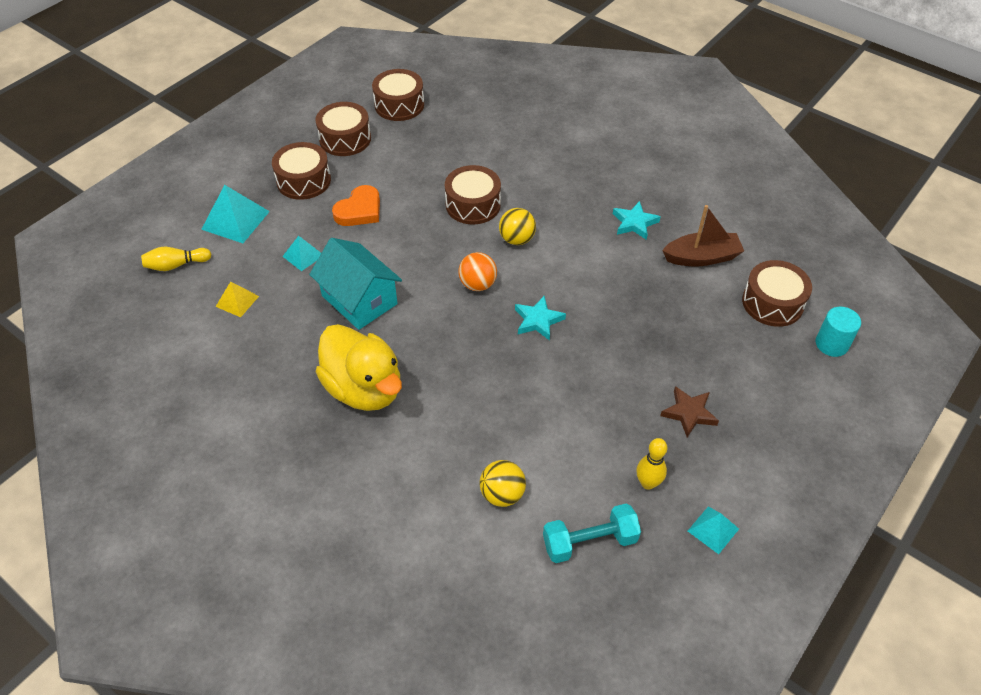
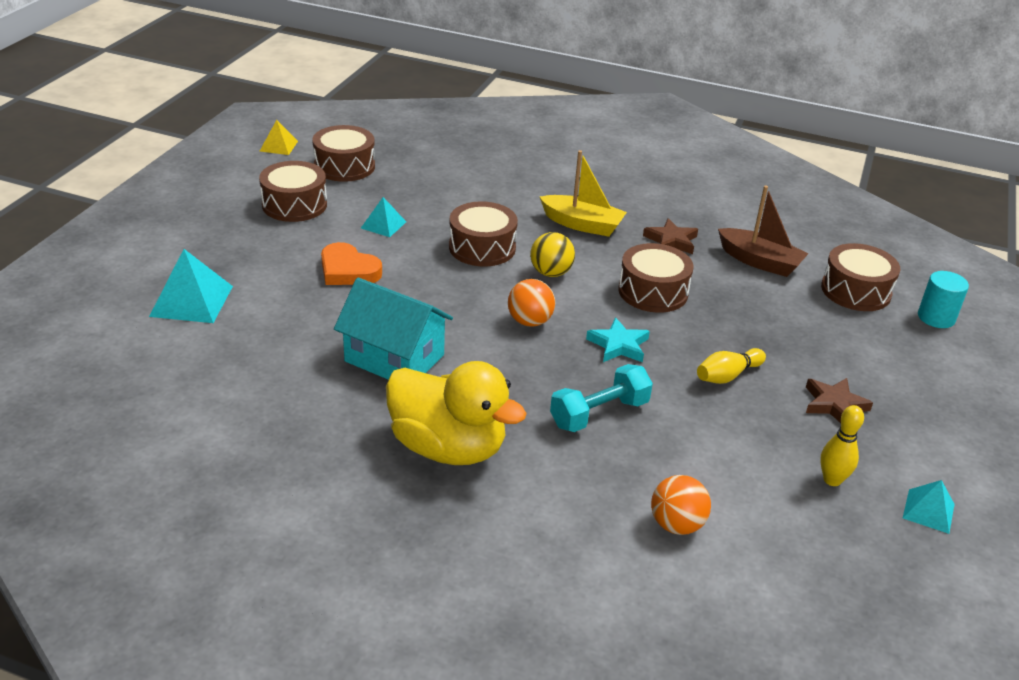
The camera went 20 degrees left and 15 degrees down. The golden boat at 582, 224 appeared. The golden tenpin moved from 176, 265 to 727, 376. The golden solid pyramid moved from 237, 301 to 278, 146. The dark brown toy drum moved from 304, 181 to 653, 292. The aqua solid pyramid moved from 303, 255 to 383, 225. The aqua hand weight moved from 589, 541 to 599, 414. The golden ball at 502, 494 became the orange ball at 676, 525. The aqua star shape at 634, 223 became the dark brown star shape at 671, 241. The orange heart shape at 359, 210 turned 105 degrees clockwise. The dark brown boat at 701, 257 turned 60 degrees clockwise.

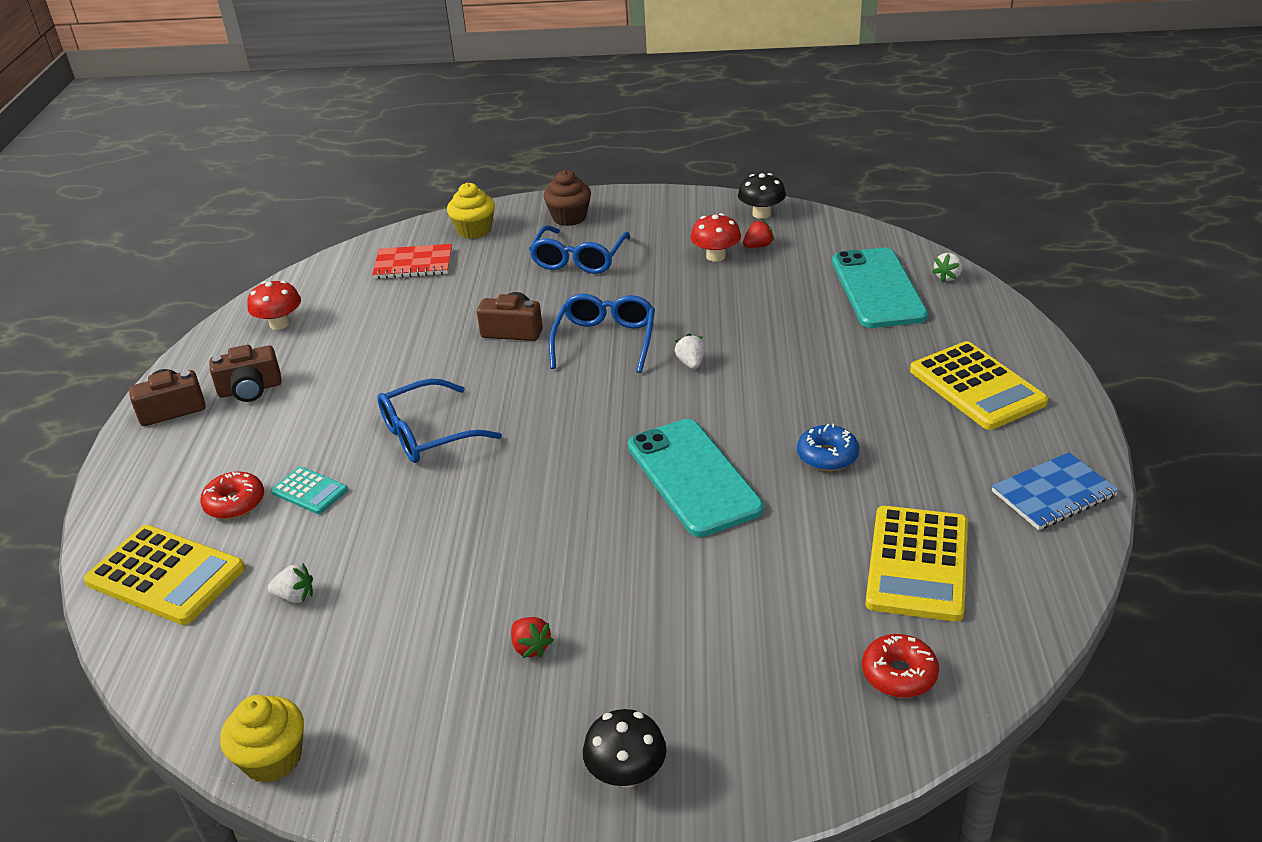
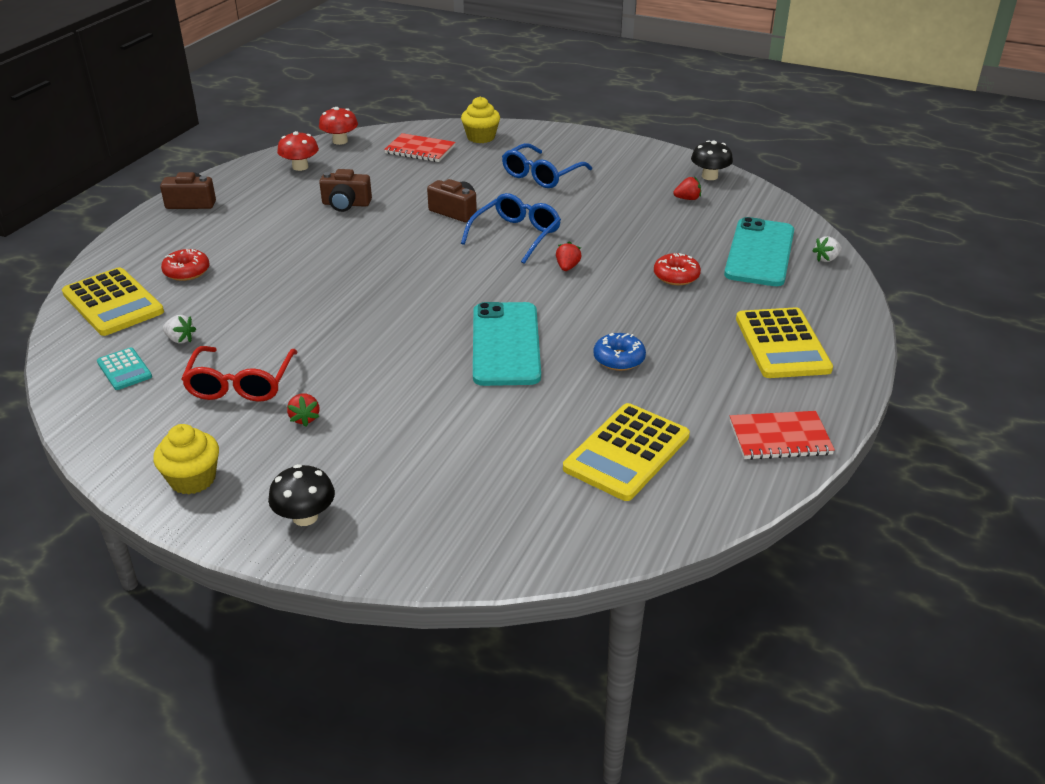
The camera went 20 degrees right and 0 degrees up. The cobalt eyeglasses at 428, 434 disappeared. The dark brown cupcake at 569, 217 disappeared. The crimson eyeglasses at 241, 384 appeared. The dark brown compact camera moved from 250, 389 to 346, 204. The golden cupcake moved from 272, 758 to 193, 479. The aqua calculator moved from 309, 491 to 124, 369. The crimson fungus moved from 716, 256 to 340, 141. The crimson doughnut moved from 899, 674 to 676, 276. The snow-white toy strawberry at 691, 363 became the crimson toy strawberry at 567, 267. The cobalt exercise book at 1053, 494 became the crimson exercise book at 780, 438.

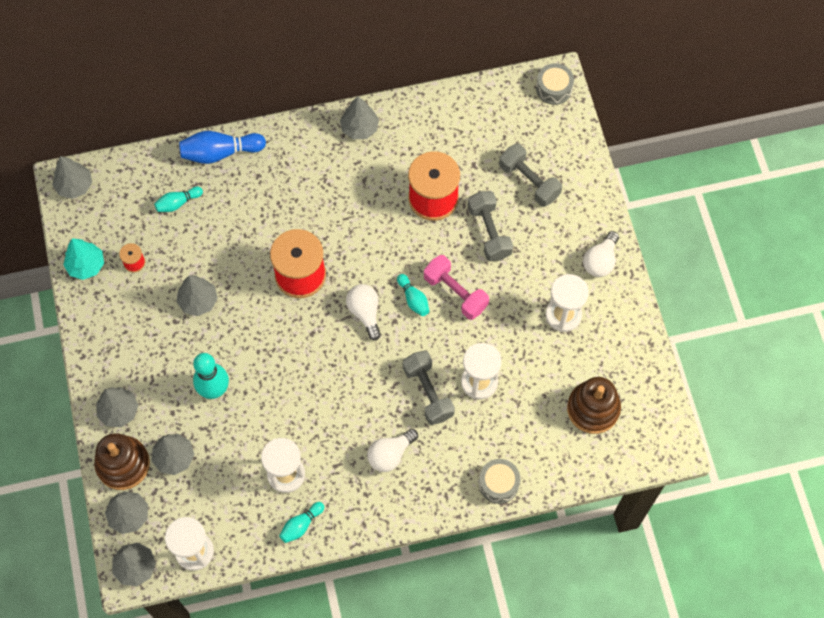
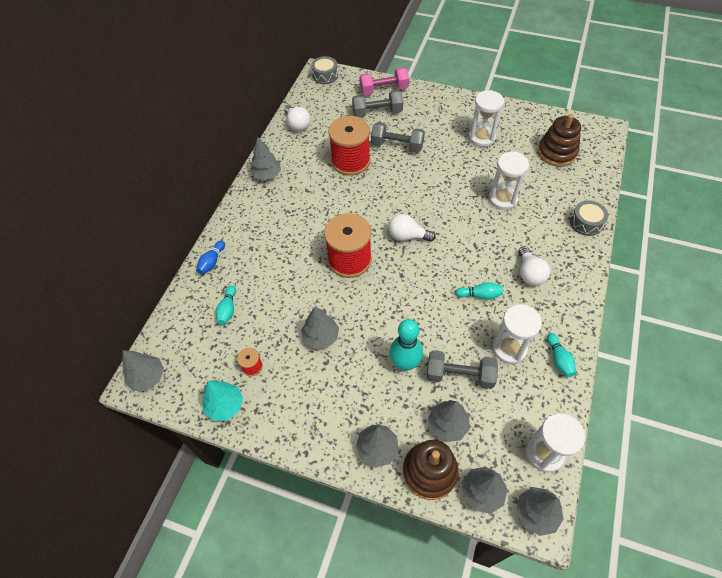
The camera went 55 degrees left and 10 degrees down. The aqua tenpin moved from 413, 299 to 480, 295. The gray hand weight moved from 428, 392 to 459, 375. The rosy hand weight moved from 455, 293 to 384, 90. The snow-white lightbulb moved from 600, 261 to 297, 124. The cobalt tenpin at 220, 153 changed to 0.58 times the size.

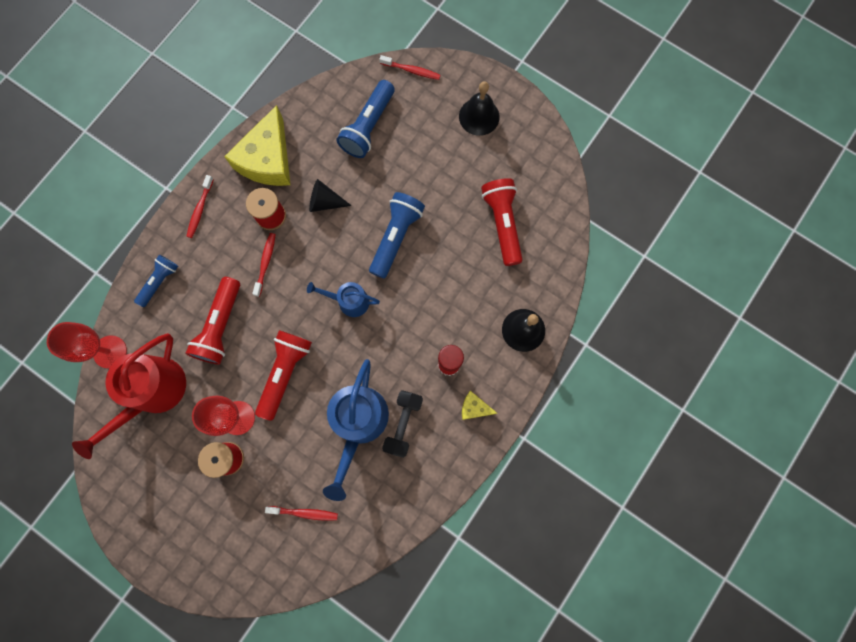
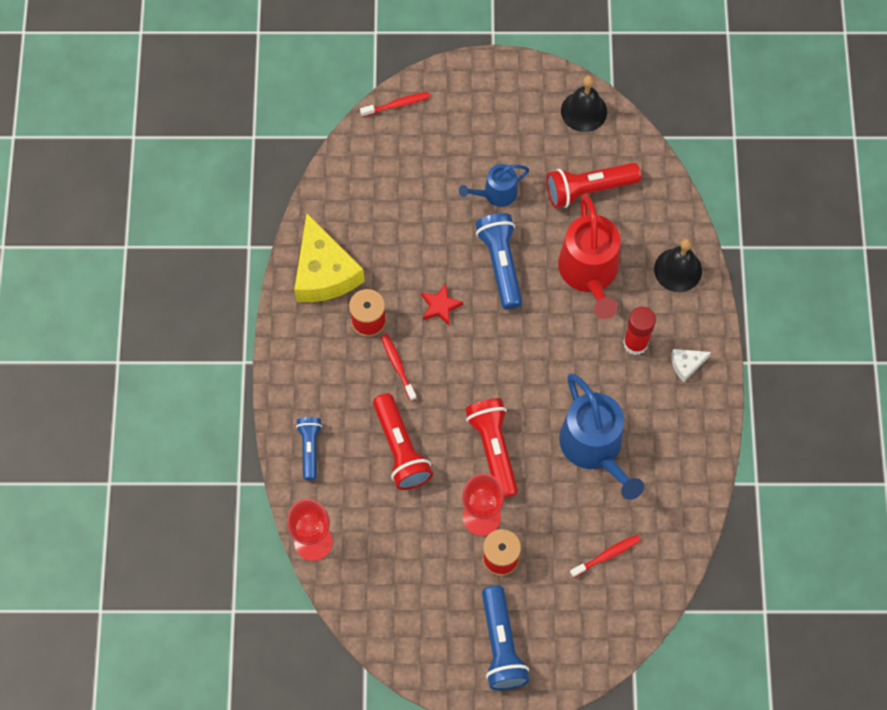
The camera went 35 degrees left and 10 degrees down. The crimson toothbrush at 200, 210 disappeared. The ebony cone at 325, 202 disappeared. The ebony hand weight at 403, 424 disappeared. The crimson star shape at 440, 306 appeared. The crimson sprinkling can moved from 153, 392 to 589, 272. The cobalt sprinkling can moved from 349, 301 to 496, 193. The cobalt pocket torch moved from 368, 127 to 501, 645. The ebony school bell moved from 479, 116 to 584, 111. The golden cheese at 474, 408 became the snow-white cheese at 686, 364. The crimson pocket torch at 502, 224 turned 60 degrees counterclockwise.

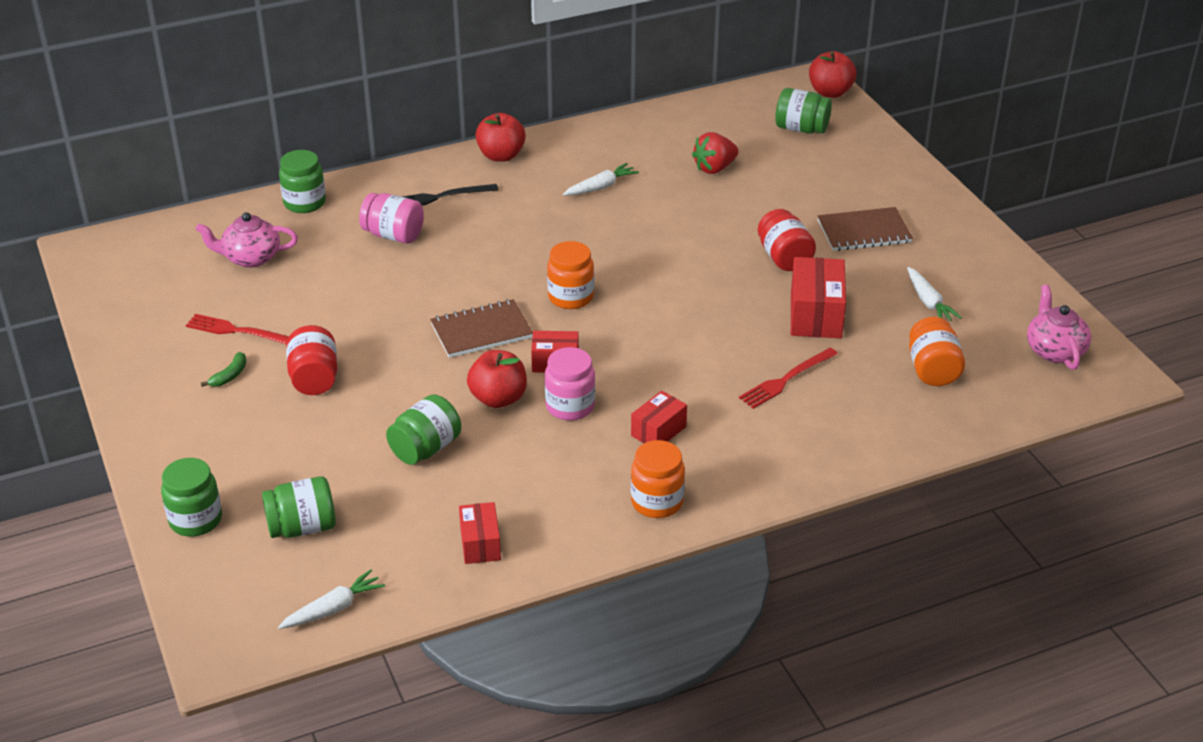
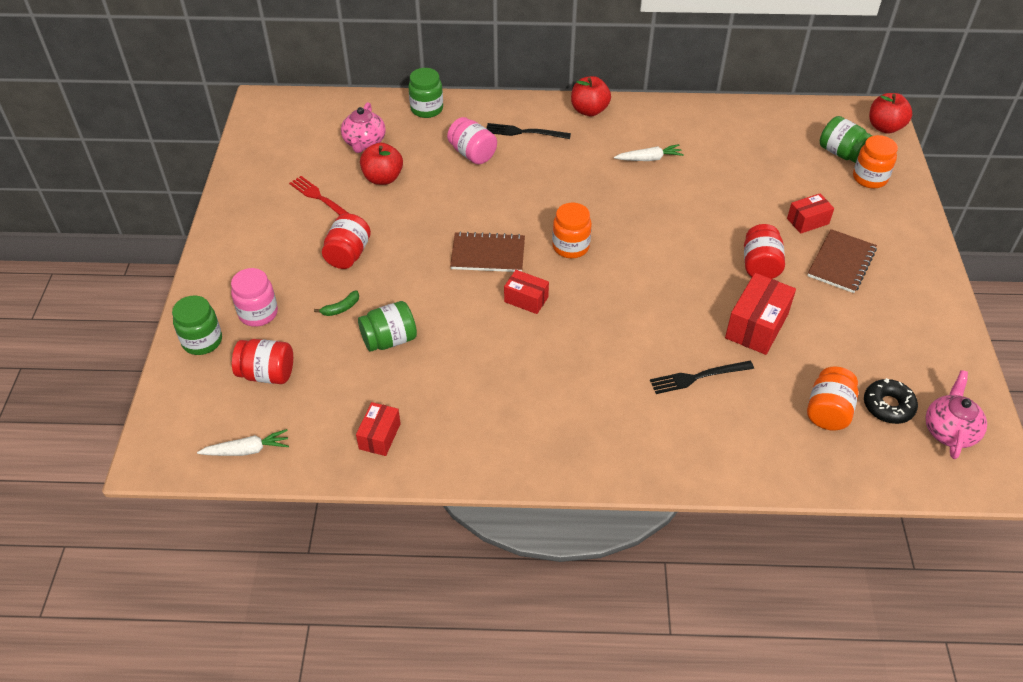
The camera went 25 degrees right and 10 degrees up. The crimson toy strawberry at 714, 168 disappeared. The snow-white toy carrot at 928, 302 disappeared. The ebony doughnut at 888, 406 appeared. The green banana fruit moved from 230, 375 to 341, 308. The crimson apple moved from 498, 398 to 383, 178. The rosy preserve jar moved from 570, 406 to 258, 313. The crimson package moved from 658, 431 to 808, 221. The orange preserve jar moved from 657, 502 to 869, 178. The green preserve jar at 302, 527 became the crimson preserve jar at 267, 374. The crimson fork at 786, 379 became the ebony fork at 698, 377. The rosy tea pot at 251, 258 turned 105 degrees counterclockwise. The dark brown exercise book at 864, 232 turned 75 degrees counterclockwise.

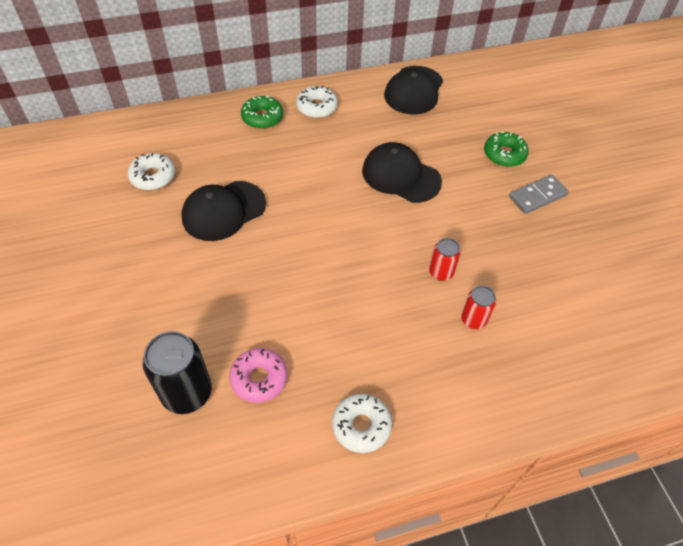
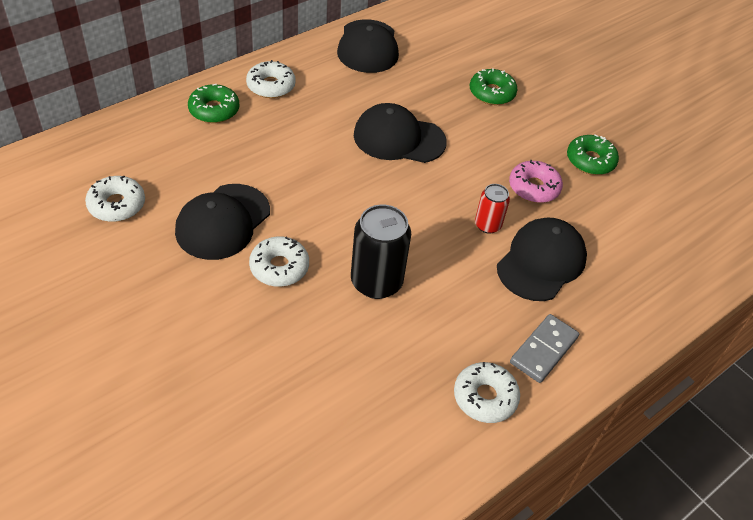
The camera went 25 degrees left and 5 degrees down. The snow-white doughnut at 279, 267 appeared. The green doughnut at 590, 161 appeared. The ebony can moved from 187, 392 to 376, 282. The rosy doughnut moved from 259, 378 to 534, 188. The gray domino tile moved from 537, 196 to 543, 350. The crimson can at 473, 319 was replaced by the ebony baseball cap at 541, 262.

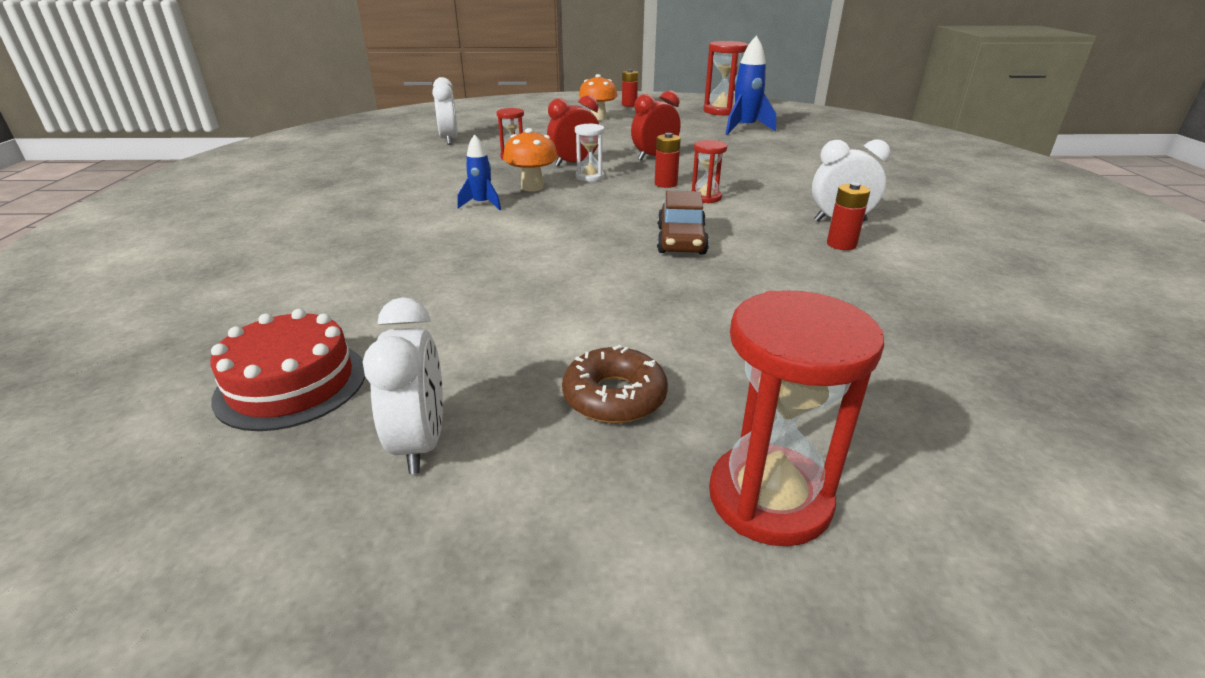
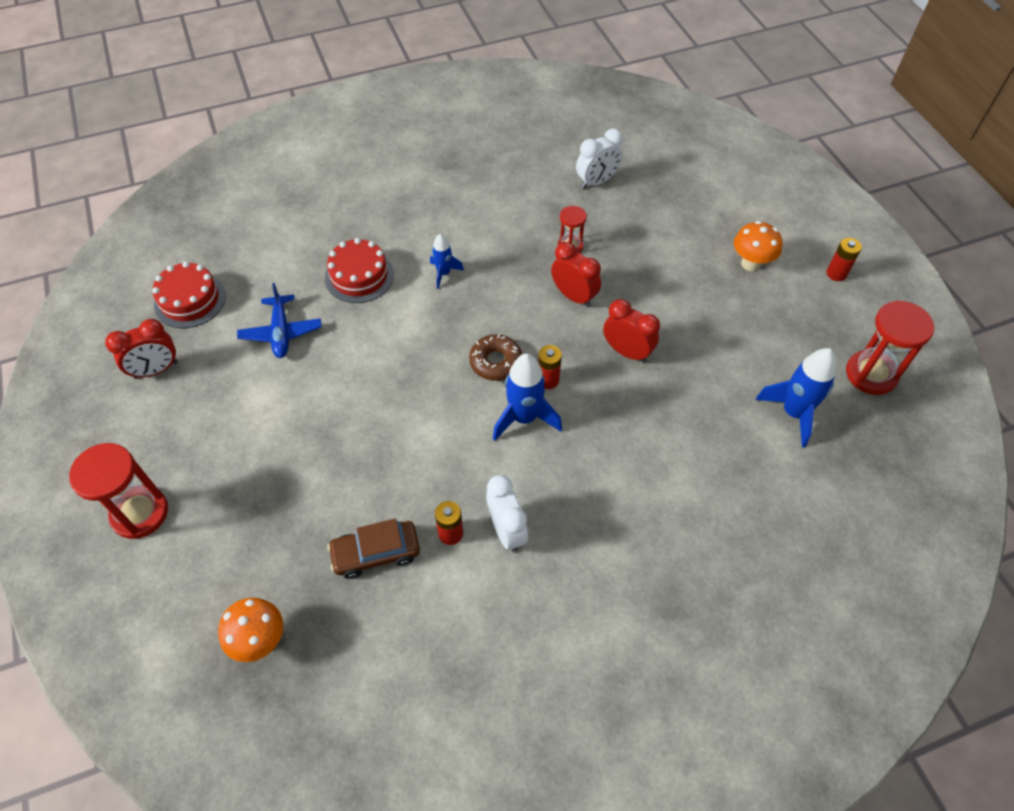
The camera went 70 degrees right and 25 degrees up. The snow-white sand timer at 590, 177 disappeared. The cobalt toy plane at 281, 332 appeared. The crimson gateau at 359, 276 appeared. The orange fungus moved from 532, 187 to 260, 640. The dark brown doughnut moved from 614, 396 to 495, 362. The dark brown car moved from 681, 240 to 376, 553. The crimson sand timer at 705, 197 was replaced by the cobalt rocket at 524, 418. The snow-white bedside clock at 420, 443 became the crimson bedside clock at 156, 370.

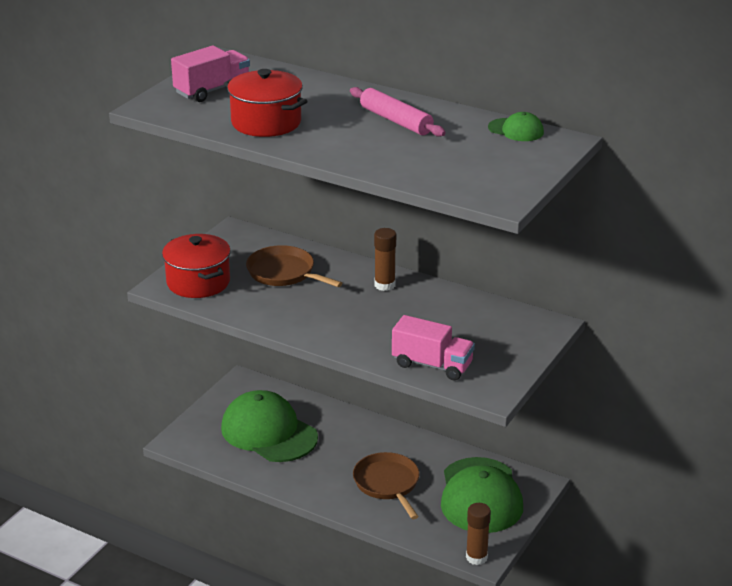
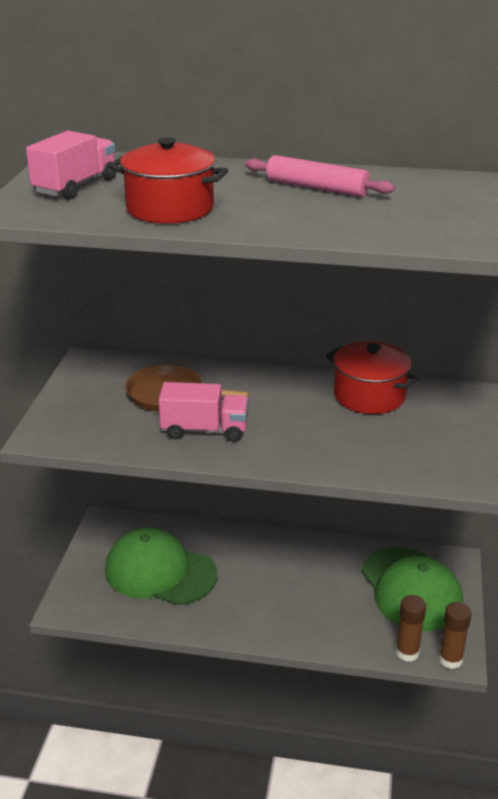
The camera went 20 degrees left and 0 degrees up. The dark brown frying pan at 387, 484 disappeared. The green baseball cap at 516, 130 disappeared. The crimson stockpot moved from 198, 282 to 369, 396. The dark brown glue stick moved from 384, 285 to 407, 652. The rosy toy truck moved from 432, 365 to 204, 430.

